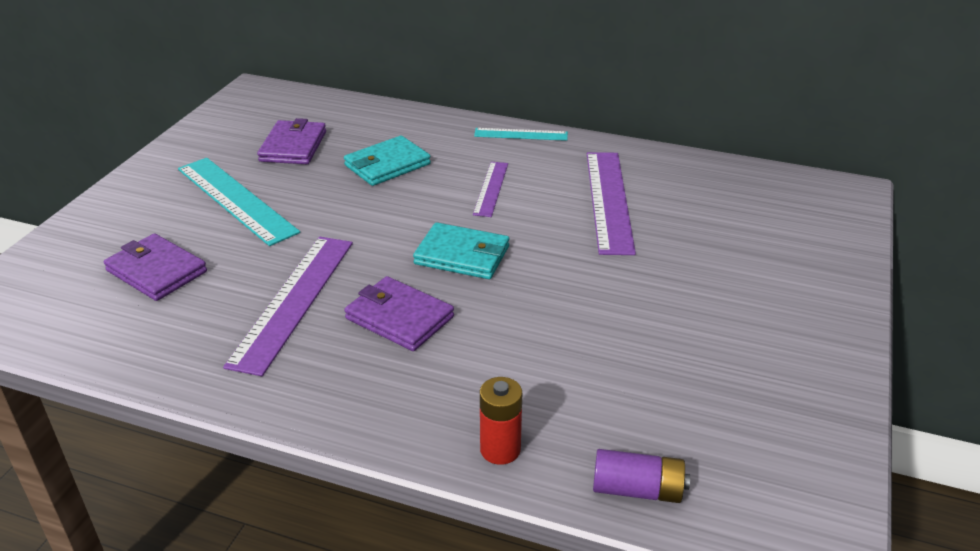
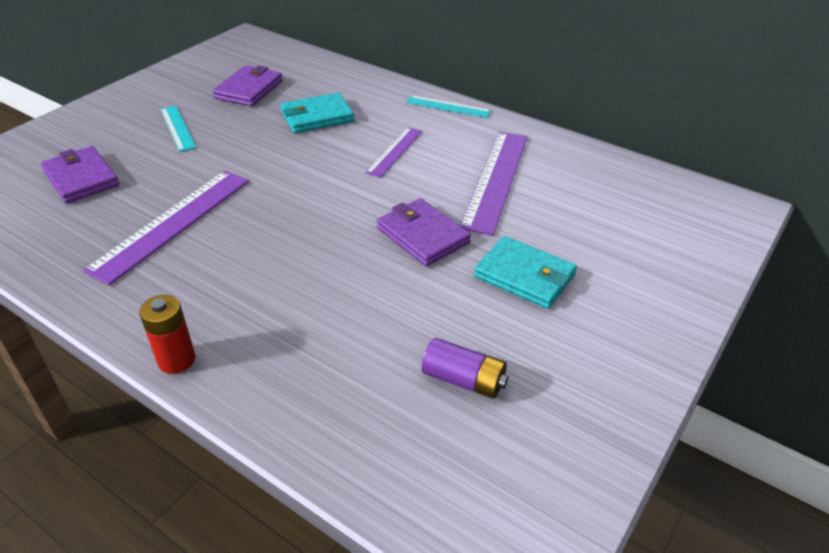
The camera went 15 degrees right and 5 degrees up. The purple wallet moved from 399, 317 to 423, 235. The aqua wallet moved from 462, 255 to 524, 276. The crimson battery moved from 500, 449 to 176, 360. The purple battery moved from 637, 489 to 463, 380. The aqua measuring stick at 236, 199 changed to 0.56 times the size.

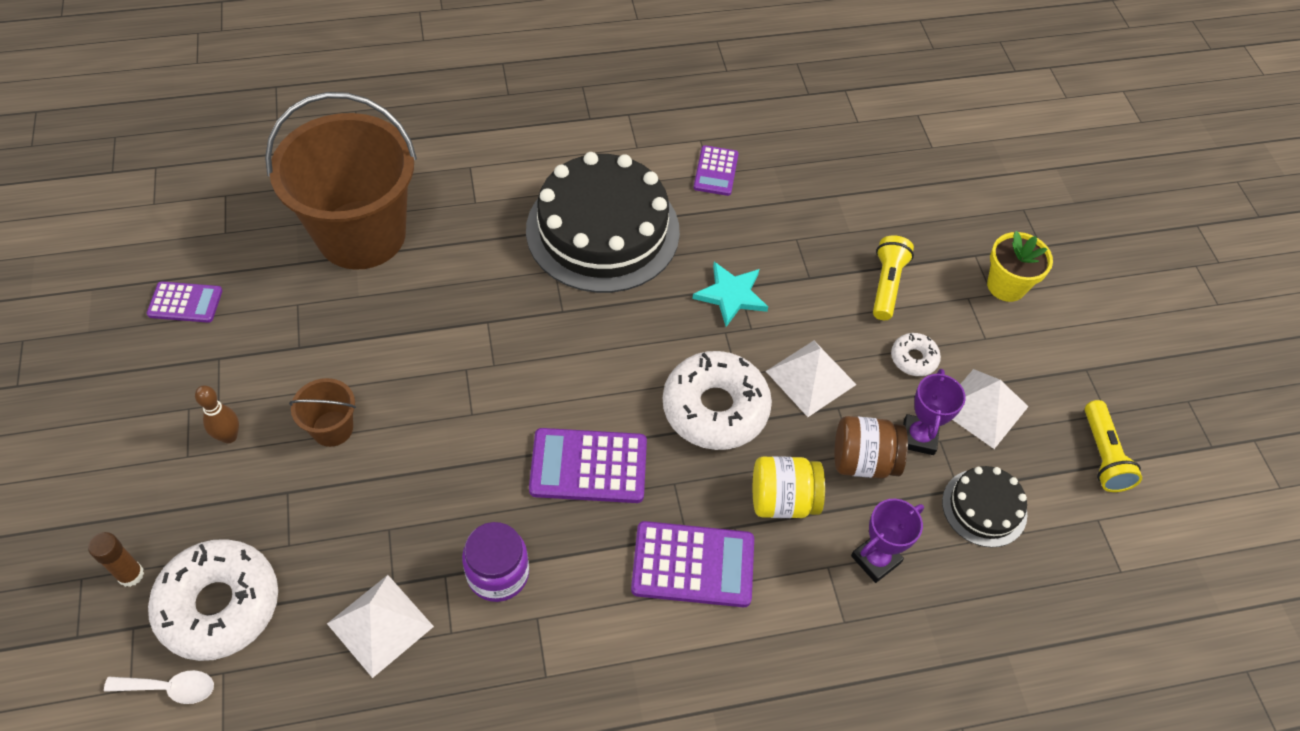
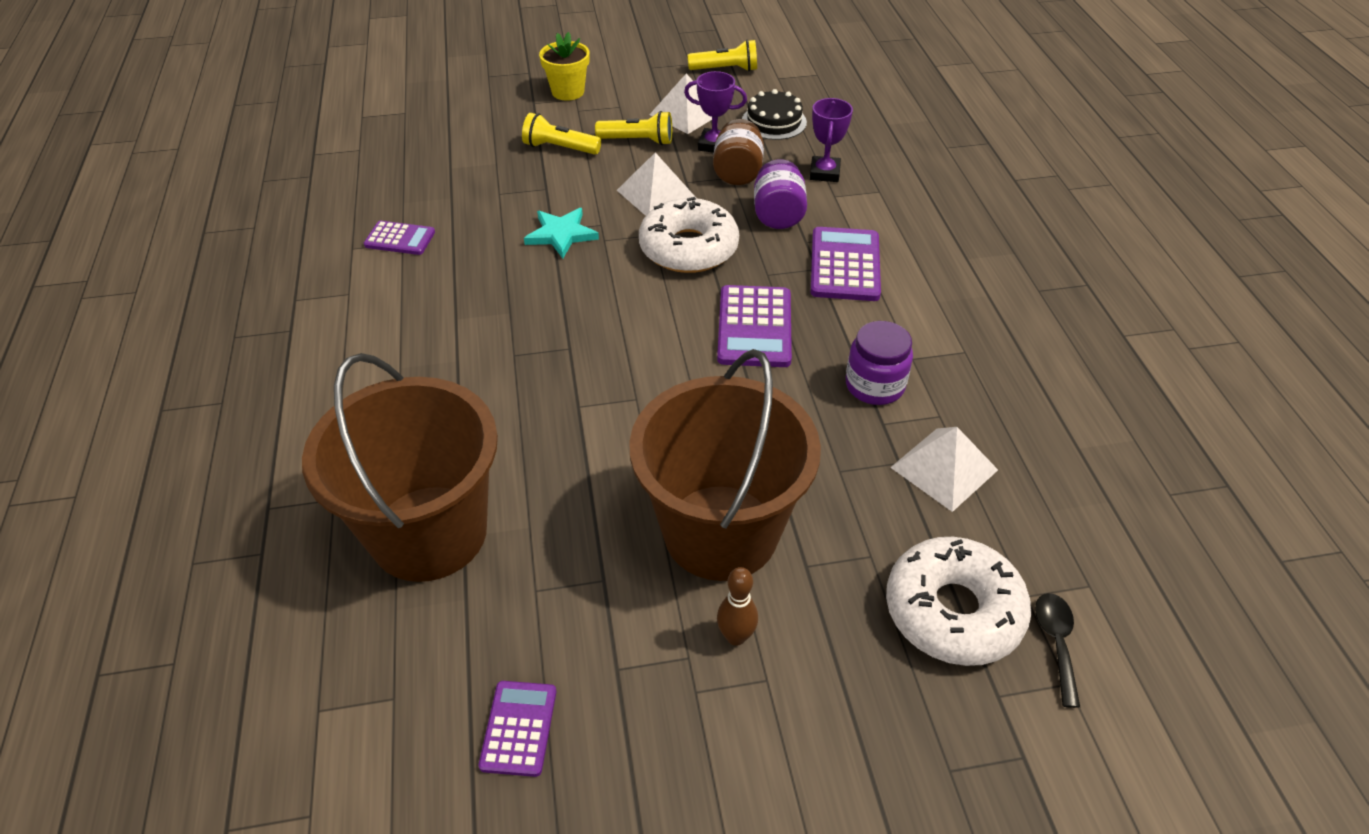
The camera went 85 degrees left and 10 degrees down. The dark brown glue stick at 131, 575 disappeared. The ebony gateau at 603, 230 disappeared. The snow-white doughnut at 913, 358 was replaced by the golden pocket torch at 638, 141. The snow-white spoon at 170, 688 became the ebony spoon at 1056, 642. The golden preserve jar at 783, 500 became the purple preserve jar at 778, 215. The purple trophy at 875, 559 turned 45 degrees clockwise. The dark brown sand bucket at 332, 428 changed to 2.42 times the size.

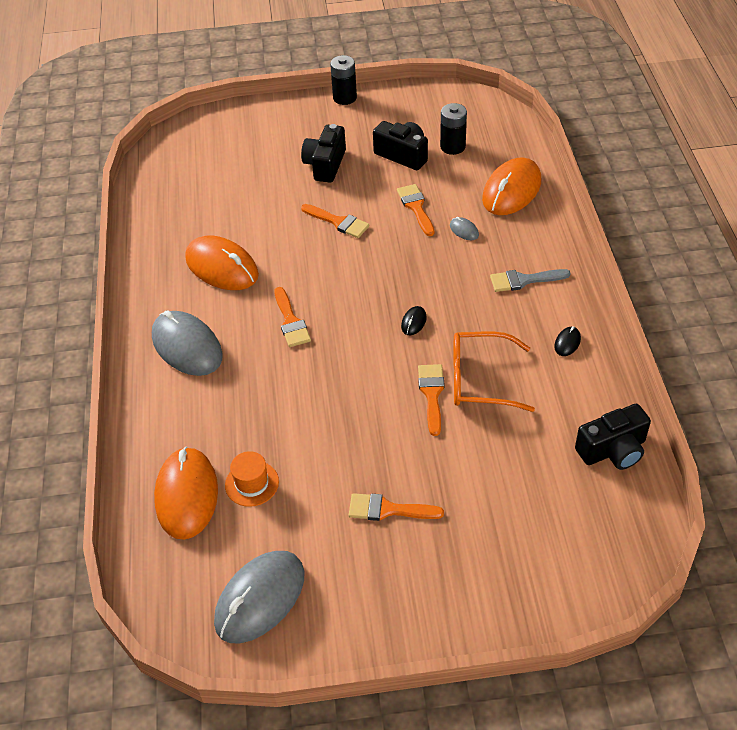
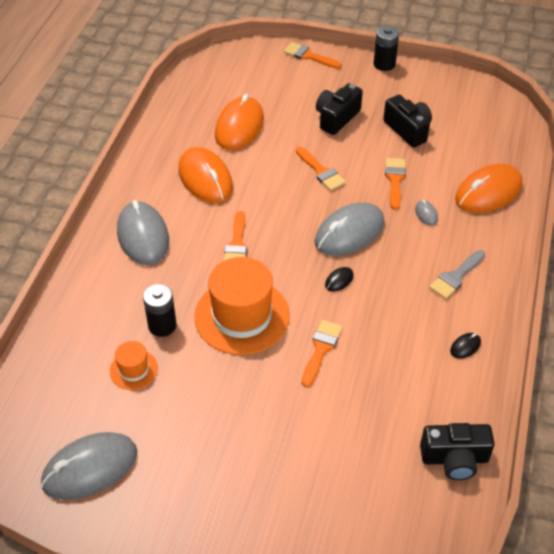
The camera went 20 degrees right and 0 degrees up. The orange eyeglasses at 480, 379 disappeared. The orange hat at 242, 316 appeared. The gray mouse at 349, 232 appeared. The orange mouse moved from 187, 495 to 239, 127. The orange brush moved from 388, 510 to 309, 56. The ebony battery moved from 452, 147 to 162, 325. The gray brush at 524, 280 turned 60 degrees counterclockwise.

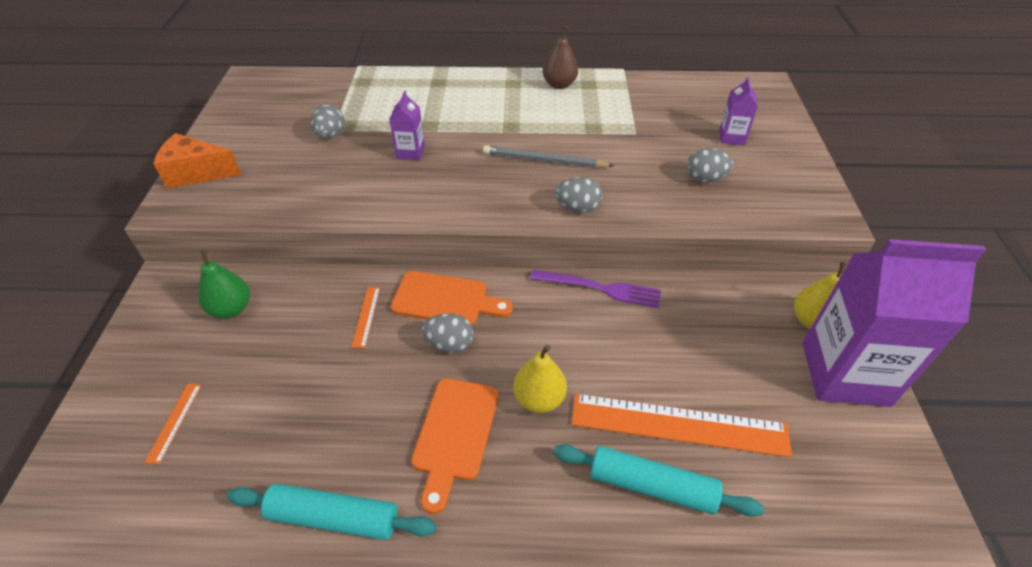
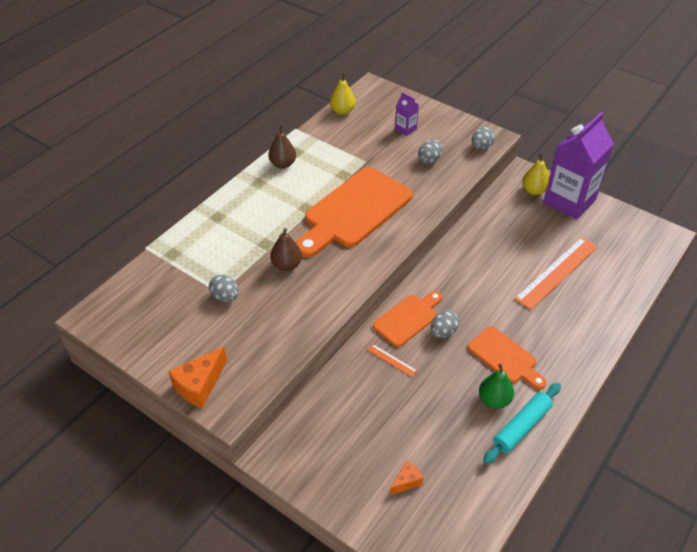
The camera went 55 degrees left and 0 degrees up. The purple fork at 601, 288 disappeared. The aqua pastry roller at 652, 486 disappeared. The green pear moved from 231, 309 to 494, 400. The golden pear moved from 539, 399 to 342, 111. The gray egg shape moved from 577, 208 to 481, 147. The orange measuring stick at 174, 422 was replaced by the orange cheese at 406, 482. The purple carton at 410, 152 was replaced by the dark brown pear at 286, 265. The gray pencil at 544, 161 was replaced by the orange bread board at 354, 211.

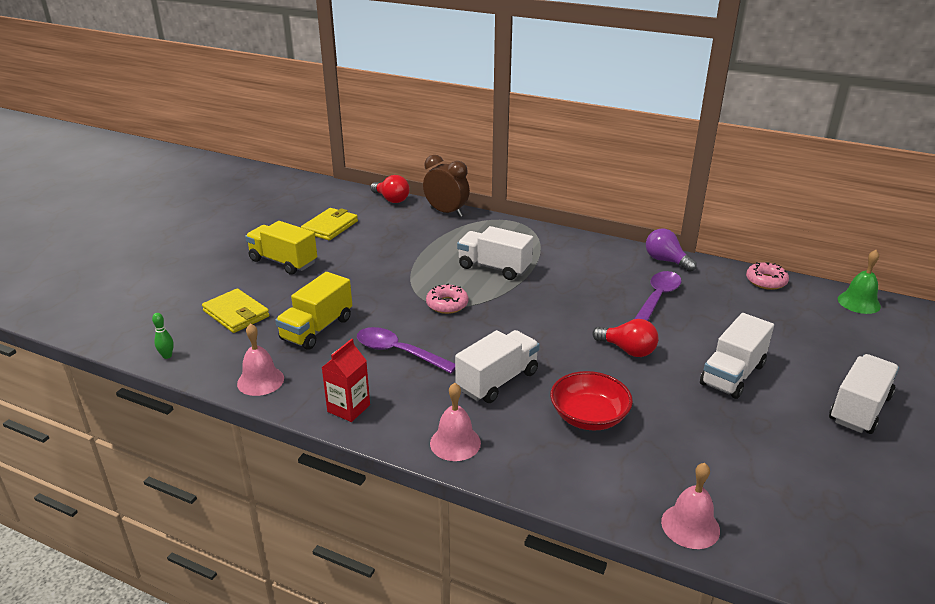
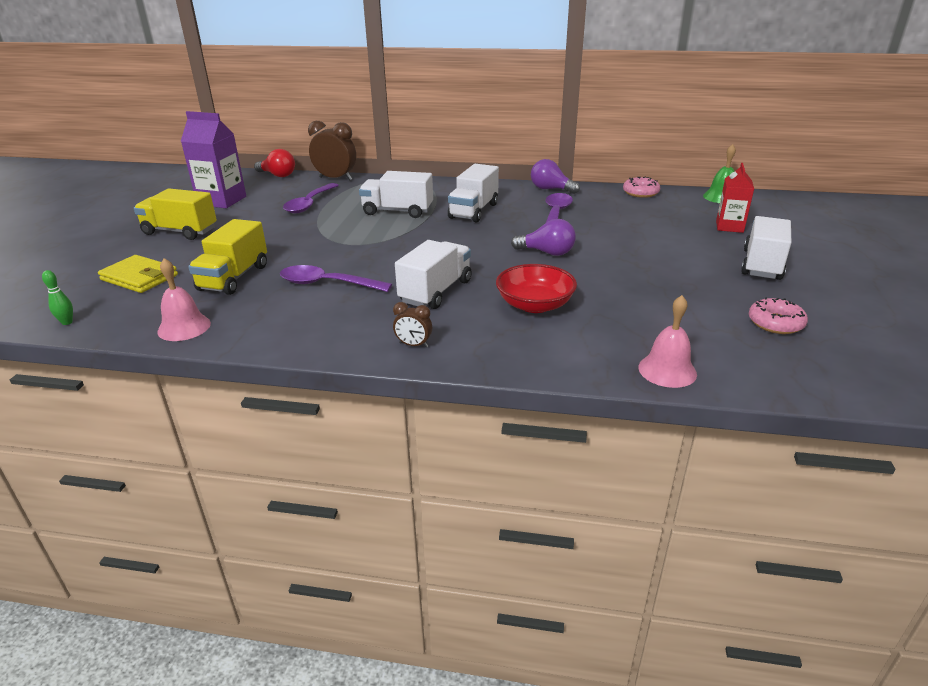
The camera went 15 degrees left and 0 degrees up. The purple spoon at 309, 204 appeared. The crimson carton moved from 348, 408 to 729, 227. The rosy doughnut moved from 447, 304 to 775, 323. The snow-white toy truck moved from 732, 375 to 473, 211. The golden wallet at 330, 227 was replaced by the purple carton at 222, 201. The rosy school bell at 455, 443 was replaced by the dark brown bedside clock at 413, 345. The crimson lightbulb at 628, 350 became the purple lightbulb at 547, 253.

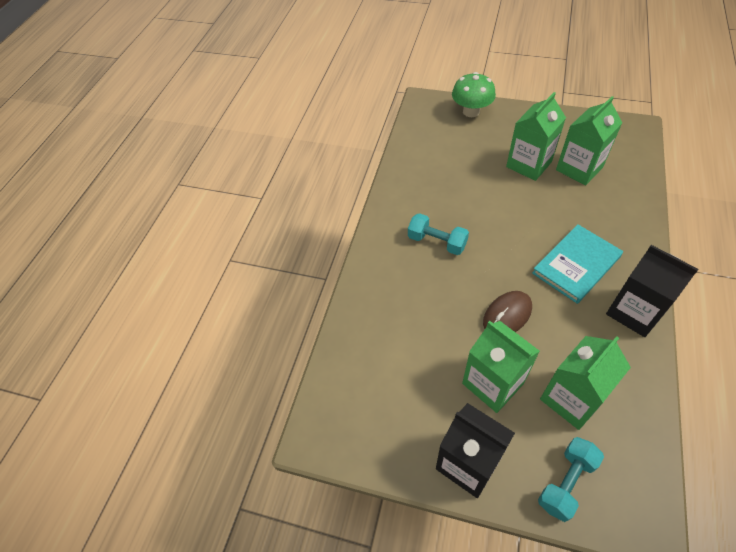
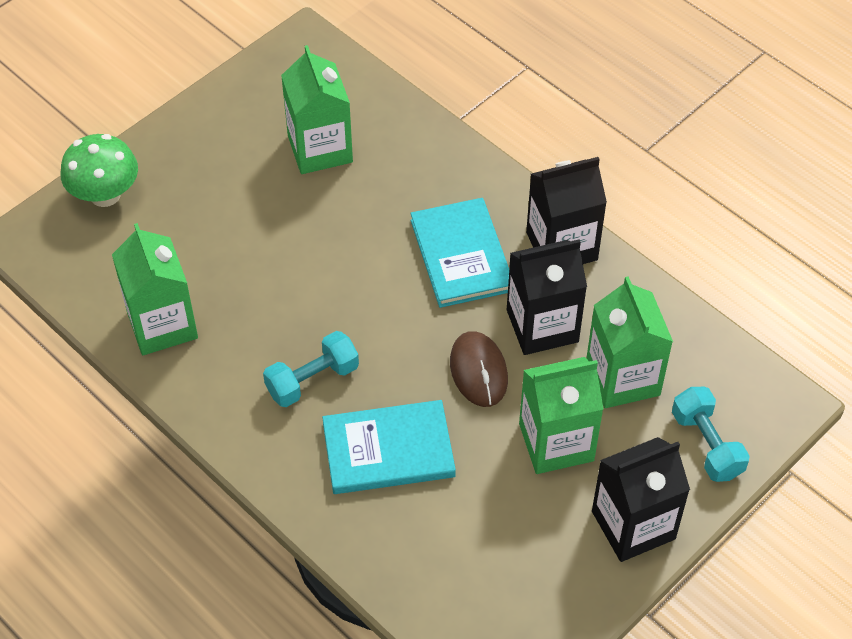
The camera went 65 degrees left and 0 degrees up. The aqua hardback at 388, 450 appeared. The ebony carton at 542, 326 appeared. The green carton moved from 528, 164 to 162, 325.

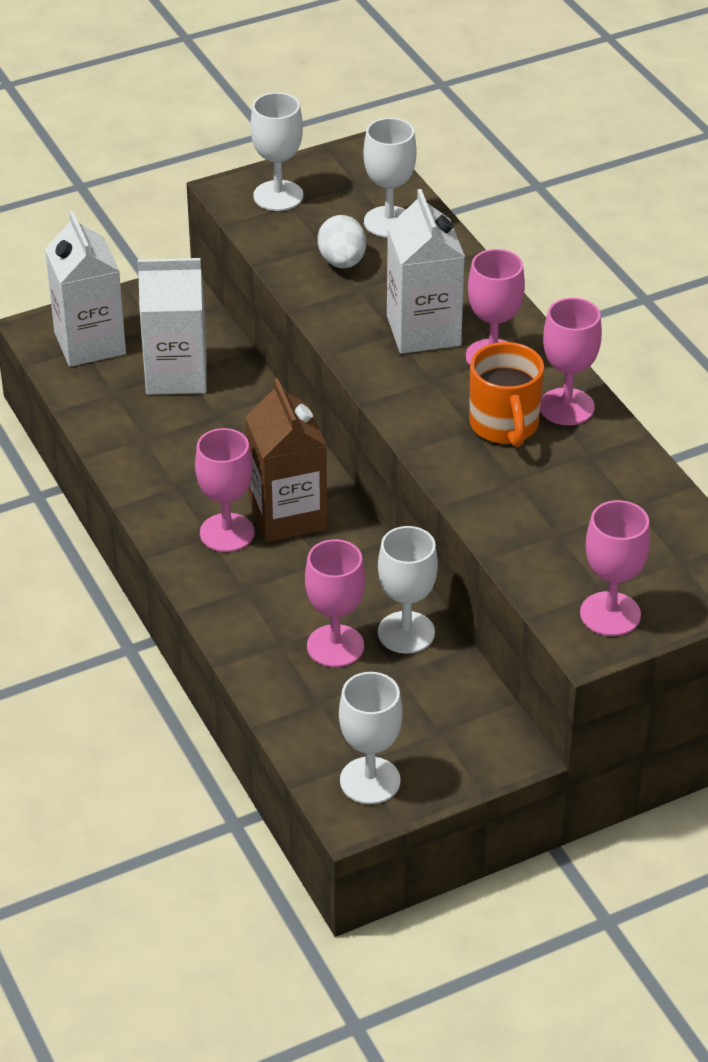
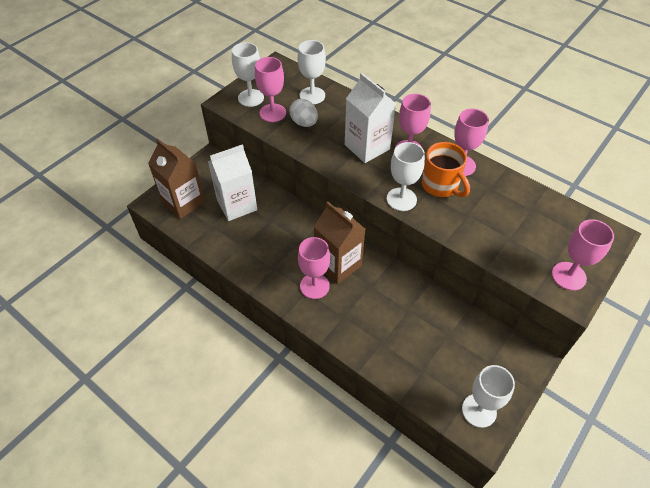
The camera went 25 degrees left and 10 degrees up. The rosy goblet moved from 335, 646 to 272, 113. The snow-white goblet moved from 406, 632 to 401, 199. The snow-white carton at 90, 343 became the dark brown carton at 183, 202.

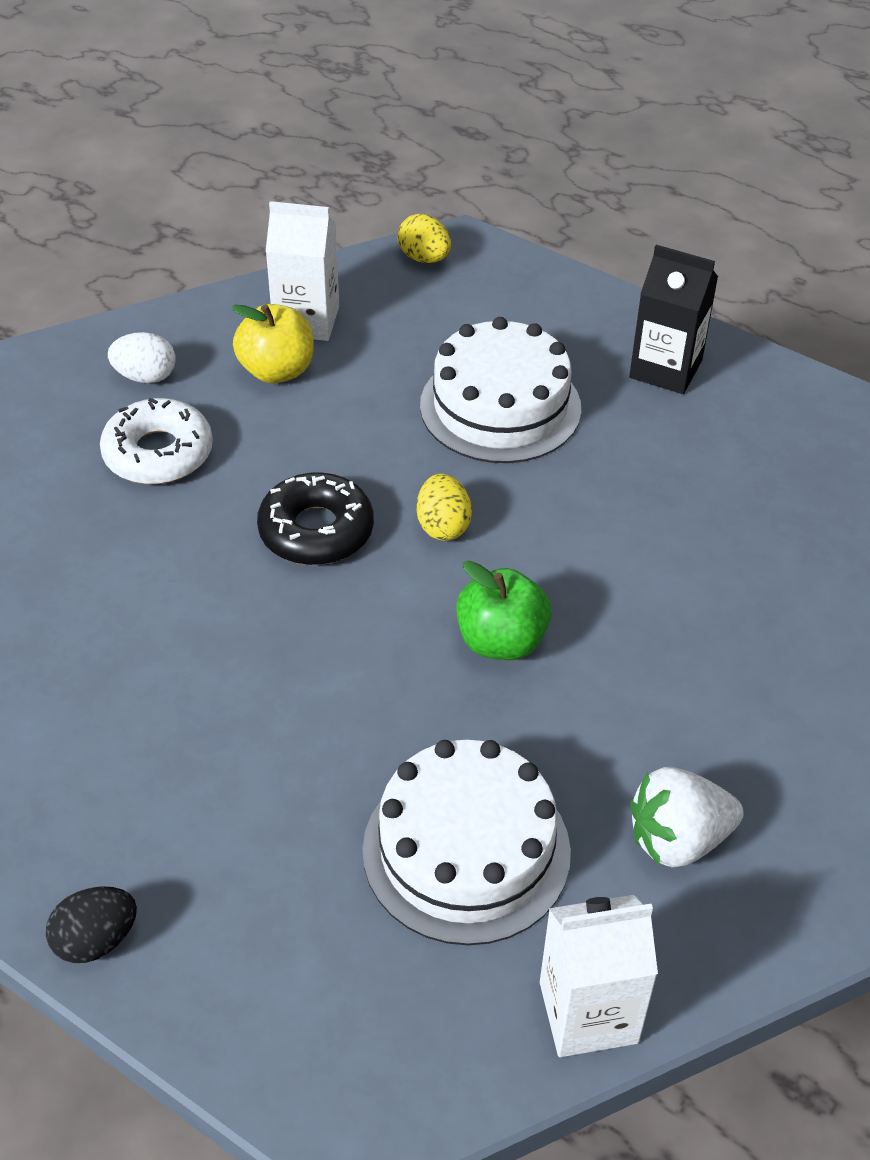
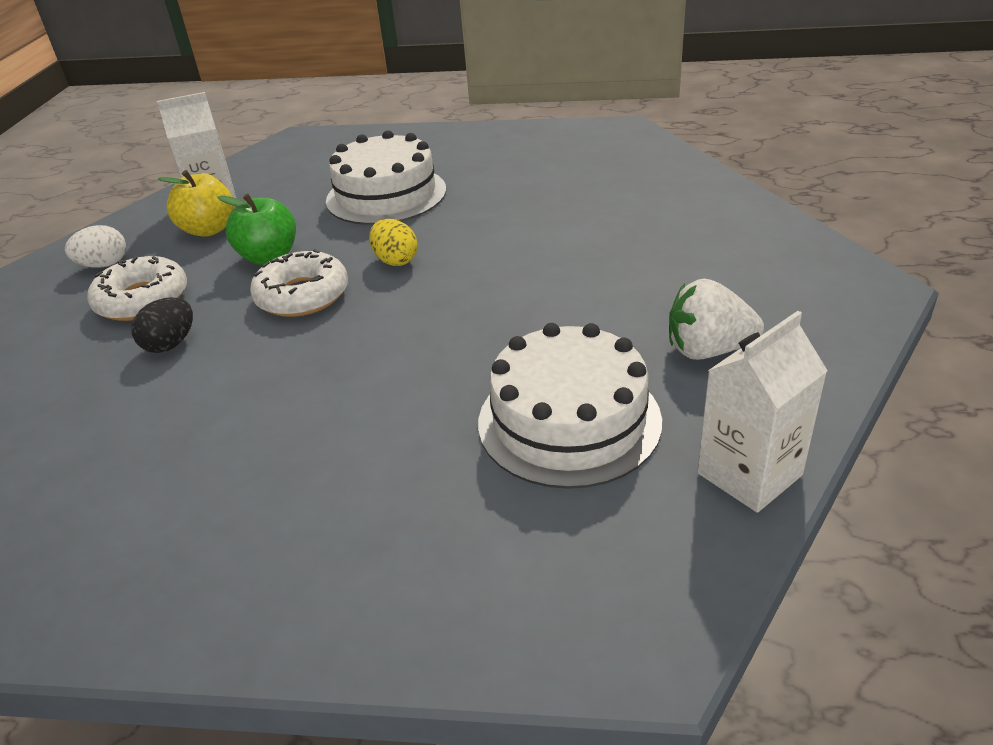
The camera went 25 degrees left and 10 degrees down. The golden egg shape at 424, 258 disappeared. The ebony carton at 665, 369 disappeared. The ebony egg shape moved from 96, 940 to 171, 344. The green apple moved from 501, 641 to 269, 257. The ebony doughnut at 316, 530 became the snow-white doughnut at 302, 295. The snow-white toy strawberry at 678, 839 turned 45 degrees clockwise.

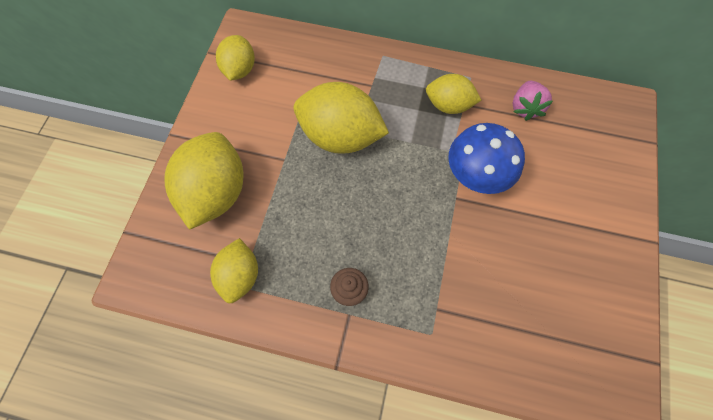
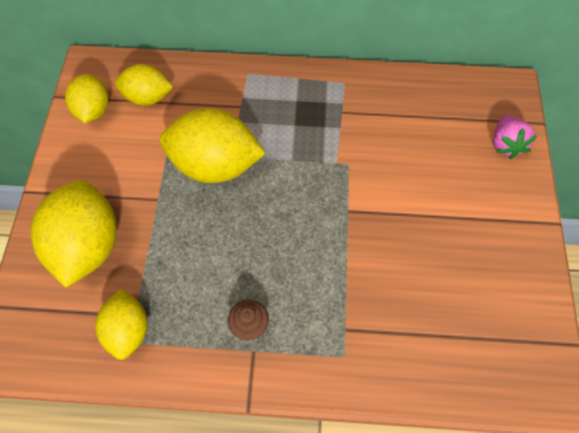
The camera went 10 degrees left and 5 degrees down. The cobalt fungus at 474, 177 disappeared. The golden citrus fruit moved from 448, 105 to 147, 97. The rosy toy strawberry moved from 525, 108 to 506, 144.

